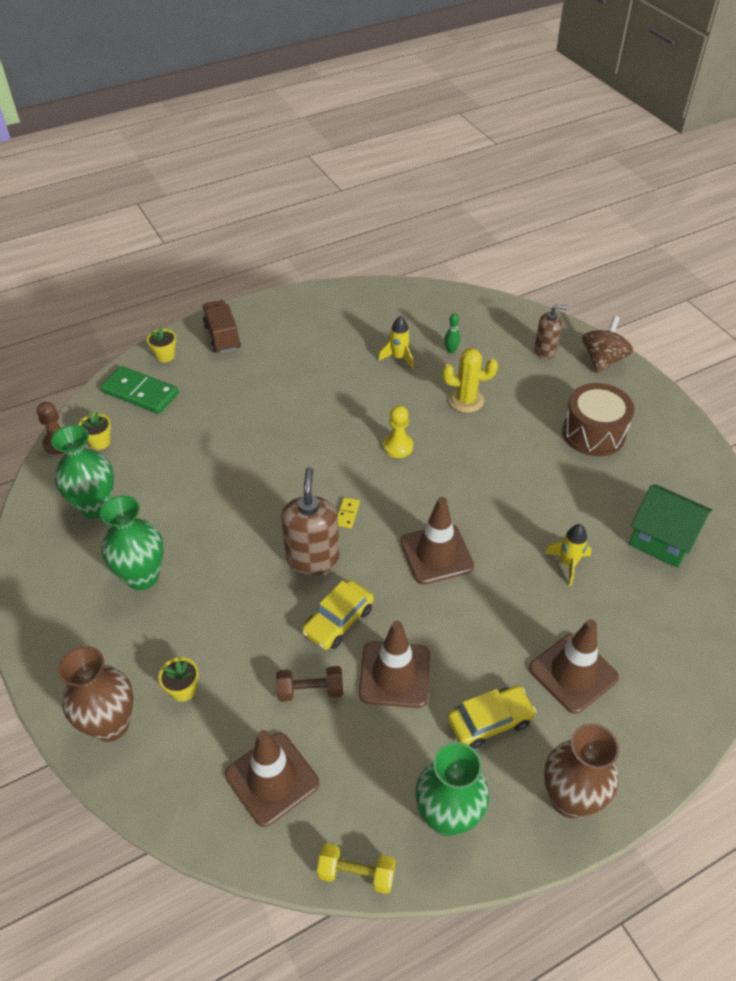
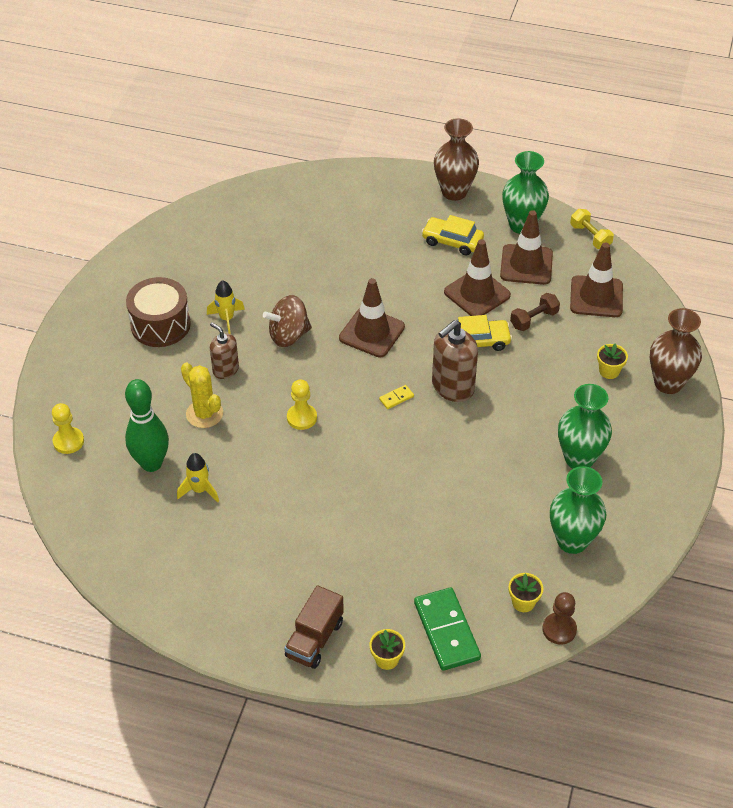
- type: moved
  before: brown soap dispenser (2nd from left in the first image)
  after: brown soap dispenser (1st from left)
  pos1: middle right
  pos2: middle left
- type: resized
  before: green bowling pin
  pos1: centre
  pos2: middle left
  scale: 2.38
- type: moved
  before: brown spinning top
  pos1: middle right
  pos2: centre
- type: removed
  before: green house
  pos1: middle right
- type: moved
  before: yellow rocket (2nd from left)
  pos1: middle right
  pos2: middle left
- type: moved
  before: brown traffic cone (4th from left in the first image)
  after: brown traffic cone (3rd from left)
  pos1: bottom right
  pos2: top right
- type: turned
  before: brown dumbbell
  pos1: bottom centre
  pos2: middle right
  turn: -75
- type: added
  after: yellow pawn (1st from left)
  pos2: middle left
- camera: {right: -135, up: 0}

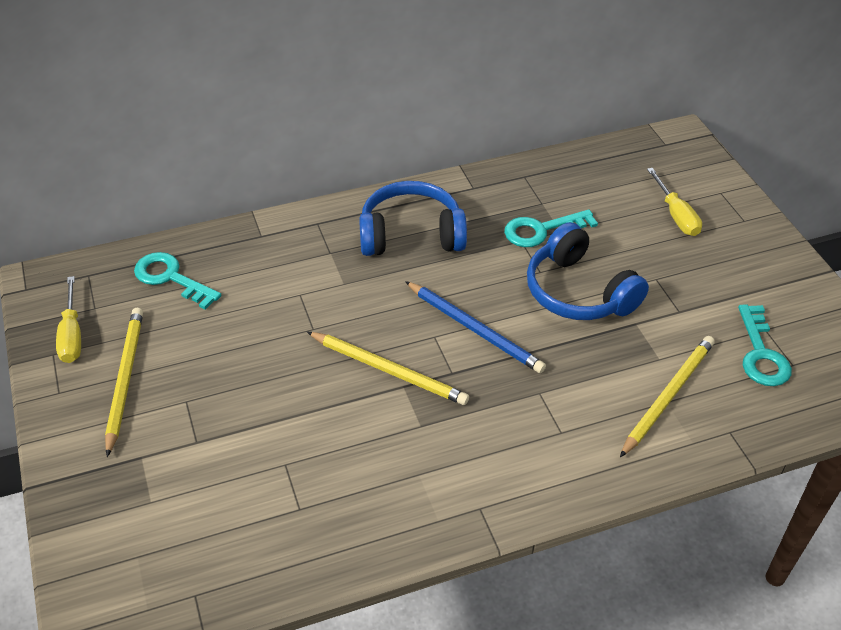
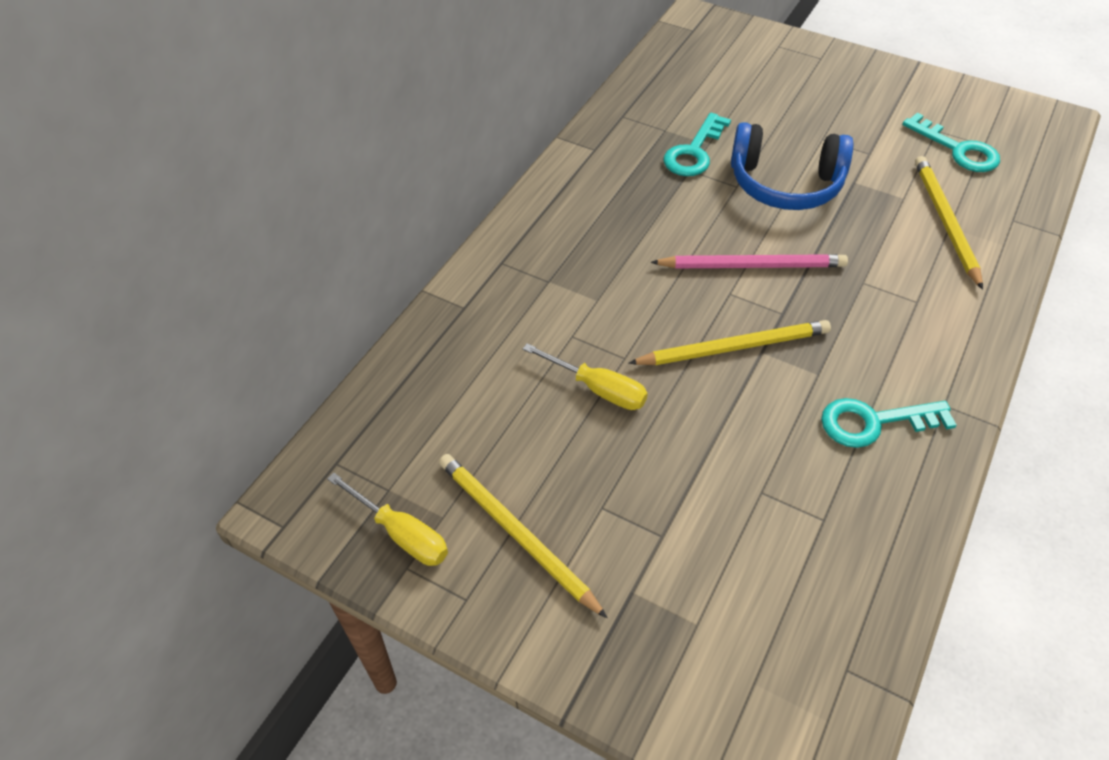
- type: moved
  before: yellow screwdriver (2nd from left)
  pos1: top right
  pos2: centre
- type: removed
  before: blue headphones (1st from left)
  pos1: centre
- type: moved
  before: turquoise key (1st from left in the first image)
  after: turquoise key (2nd from left)
  pos1: middle left
  pos2: middle right
- type: recoloured
  before: blue pencil
  after: pink pencil
  pos1: centre
  pos2: middle right
- camera: {right: -40, up: 5}

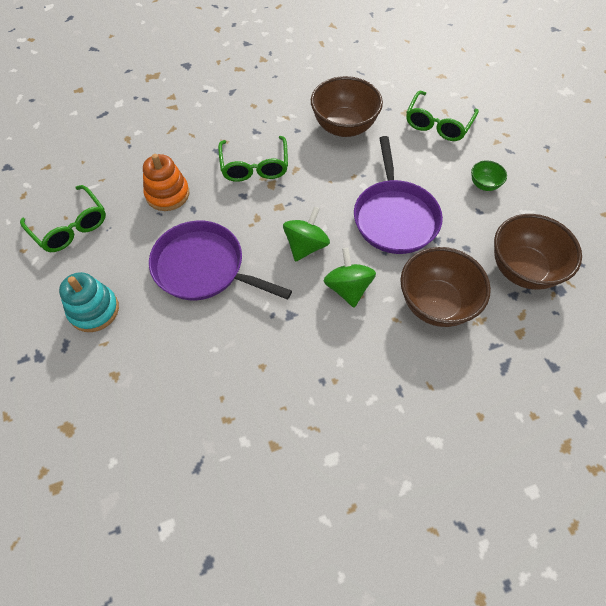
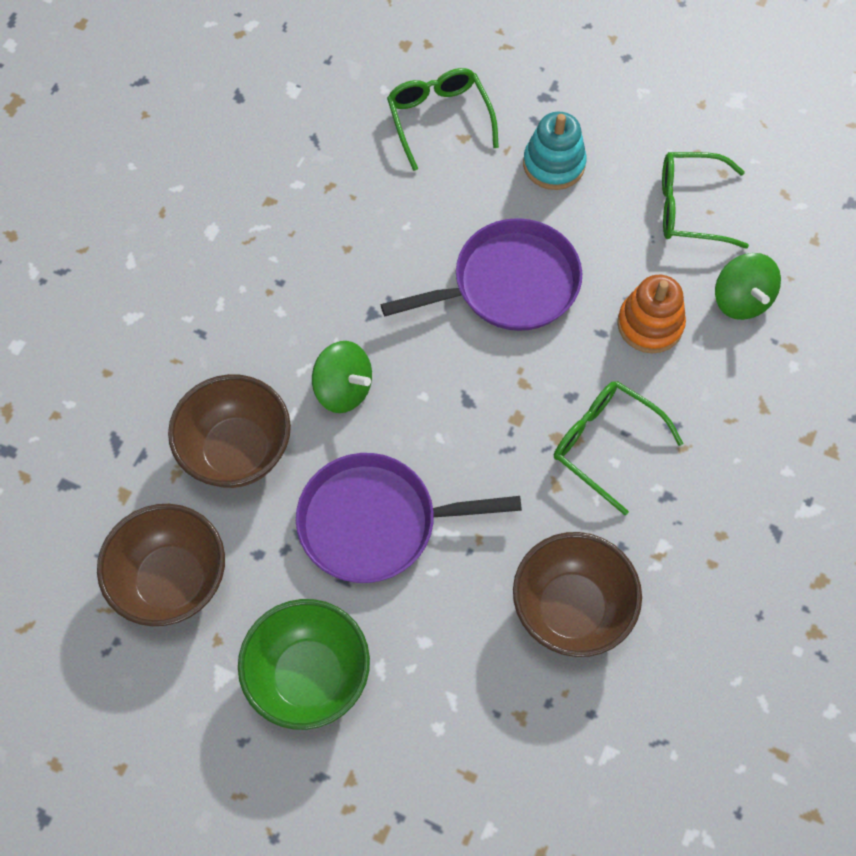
- type: moved
  before: green glasses (3rd from left in the first image)
  after: green glasses (1st from left)
  pos1: top right
  pos2: top centre
- type: turned
  before: purple pan (2nd from left in the first image)
  pos1: top centre
  pos2: centre
  turn: -45
- type: resized
  before: green bowl
  pos1: top right
  pos2: bottom centre
  scale: 2.13
- type: moved
  before: green spinning top (1st from left in the first image)
  after: green spinning top (2nd from left)
  pos1: centre
  pos2: middle right
- camera: {right: 135, up: 5}

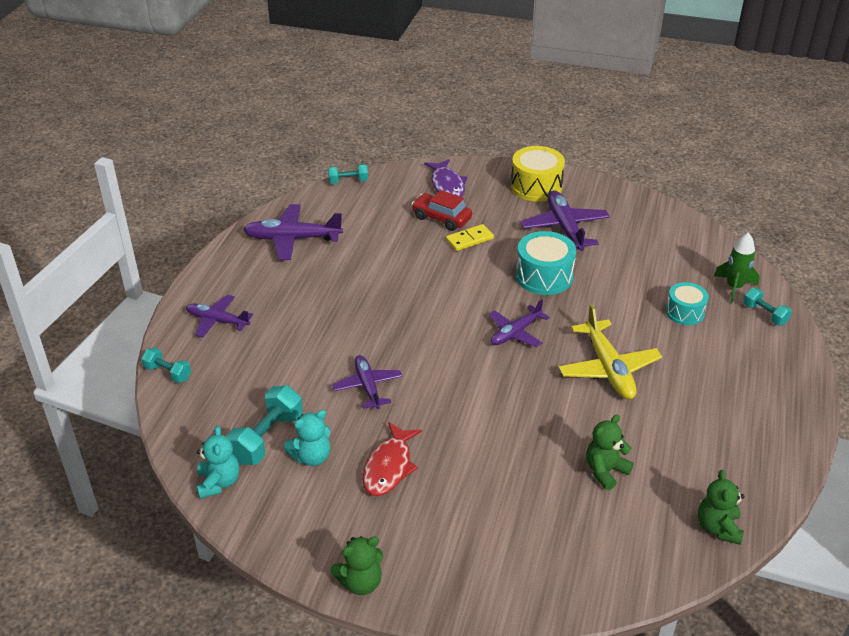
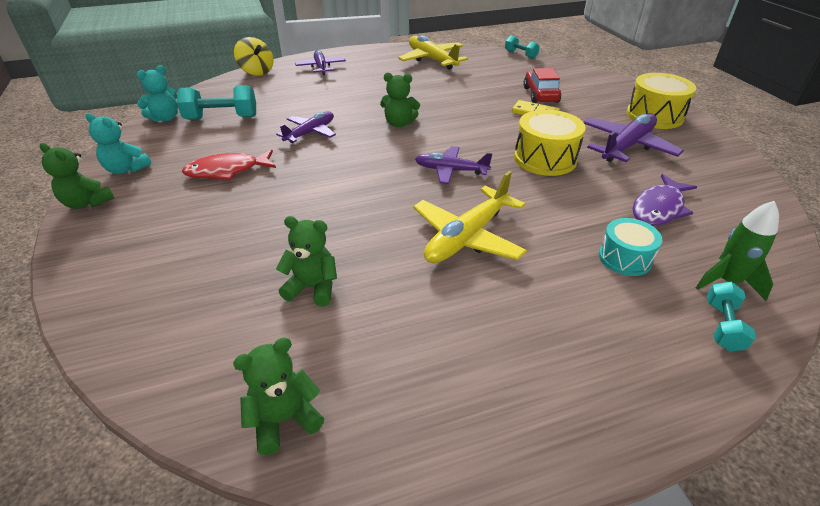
- type: moved
  before: purple fish
  pos1: top centre
  pos2: middle right
- type: recoloured
  before: purple plane (2nd from left)
  after: yellow plane (1st from left)
  pos1: centre
  pos2: top centre
- type: recoloured
  before: turquoise drum (1st from left)
  after: yellow drum (1st from left)
  pos1: centre
  pos2: top right
- type: replaced
  before: turquoise dumbbell (1st from left)
  after: yellow spinning top
  pos1: middle left
  pos2: top left
- type: moved
  before: turquoise teddy bear (2nd from left in the first image)
  after: turquoise teddy bear (1st from left)
  pos1: bottom centre
  pos2: top left
- type: added
  after: green teddy bear (4th from left)
  pos2: top centre
- camera: {right: 55, up: 0}

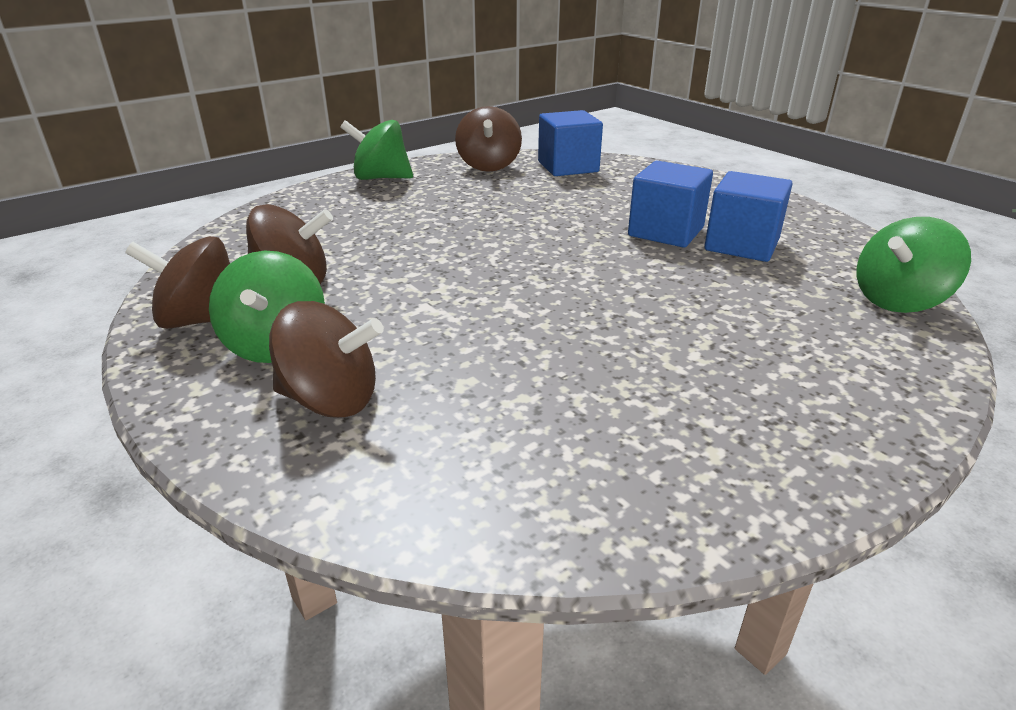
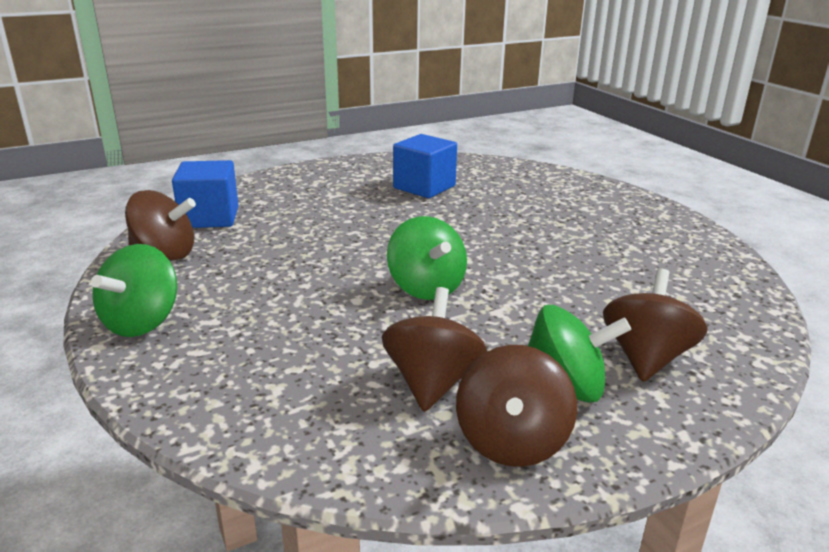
- type: removed
  before: blue cube (2nd from left)
  pos1: top centre
- type: moved
  before: green spinning top (3rd from left in the first image)
  after: green spinning top (2nd from left)
  pos1: middle right
  pos2: centre
- camera: {right: -80, up: -5}

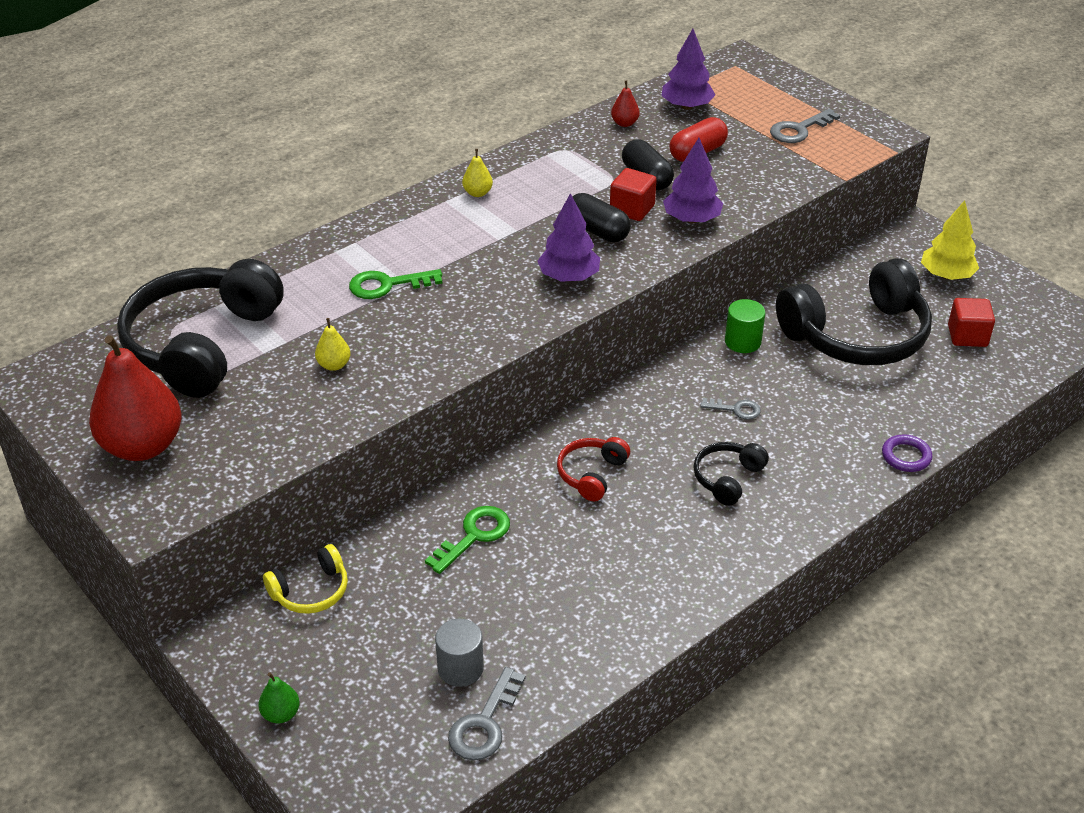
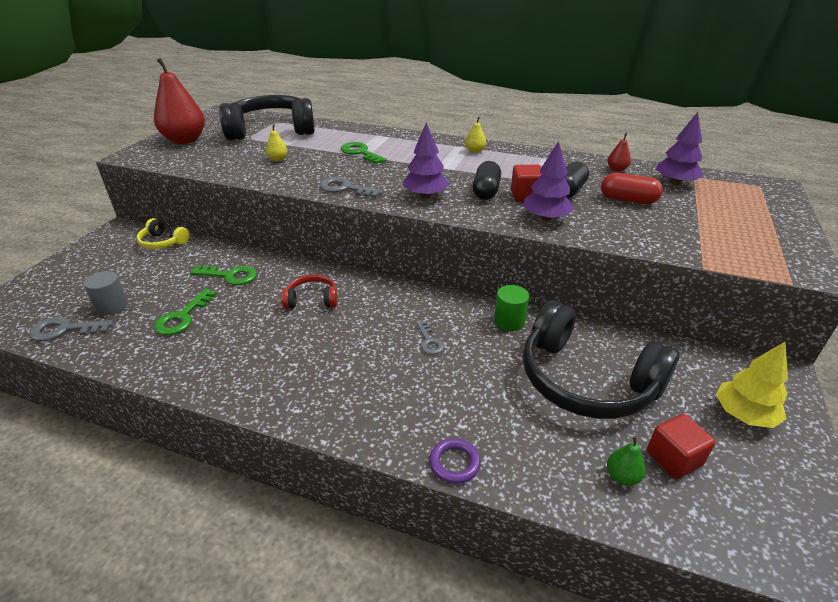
- type: moved
  before: grey key (3rd from left in the first image)
  after: grey key (2nd from left)
  pos1: top right
  pos2: top centre
- type: removed
  before: black headphones (2nd from left)
  pos1: middle right
- type: moved
  before: green pear
  pos1: bottom left
  pos2: bottom right
- type: added
  after: green key (1st from left)
  pos2: middle left
- camera: {right: 60, up: -5}

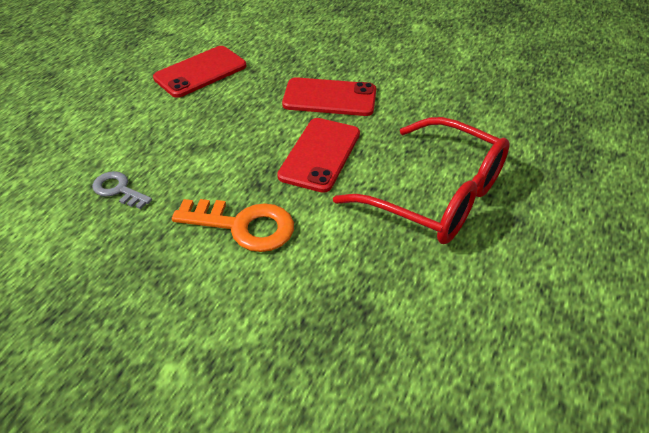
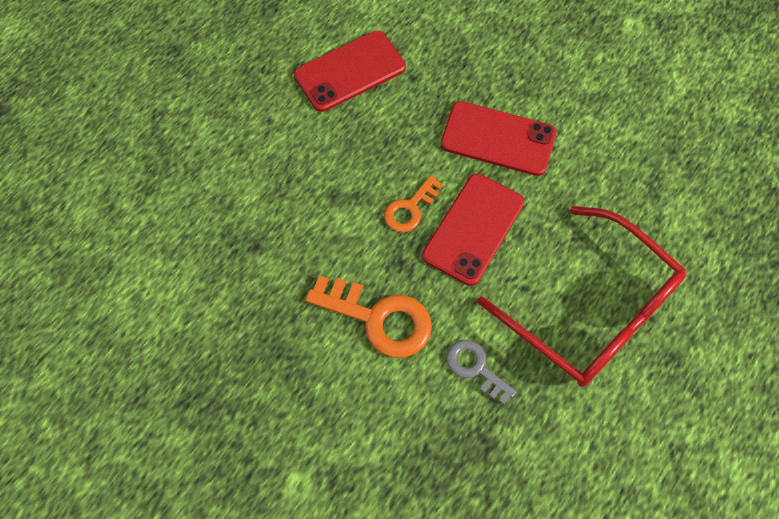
- type: moved
  before: grey key
  pos1: middle left
  pos2: bottom centre
- type: added
  after: orange key (2nd from left)
  pos2: centre
- camera: {right: 10, up: 20}

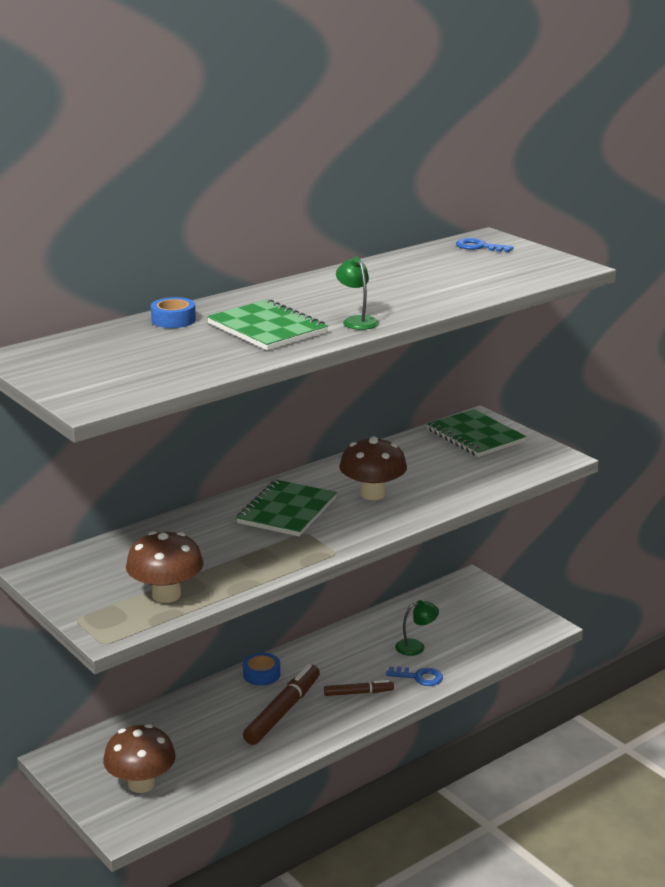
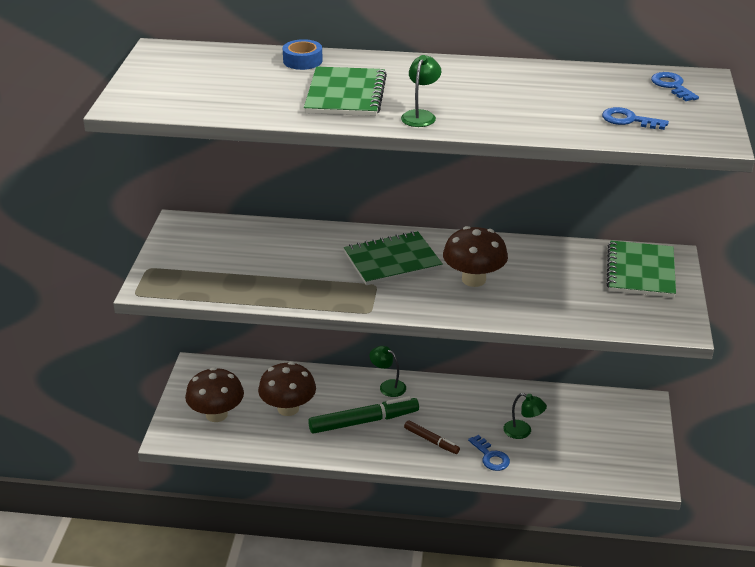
- type: moved
  before: brown mushroom (2nd from left)
  pos1: middle left
  pos2: bottom centre
- type: replaced
  before: blue tape (2nd from left)
  after: green lamp (1st from left)
  pos1: bottom centre
  pos2: centre
- type: recoloured
  before: brown marker (1st from left)
  after: green marker
  pos1: bottom centre
  pos2: bottom centre
- type: added
  after: blue key (2nd from left)
  pos2: top right
- camera: {right: 45, up: 10}

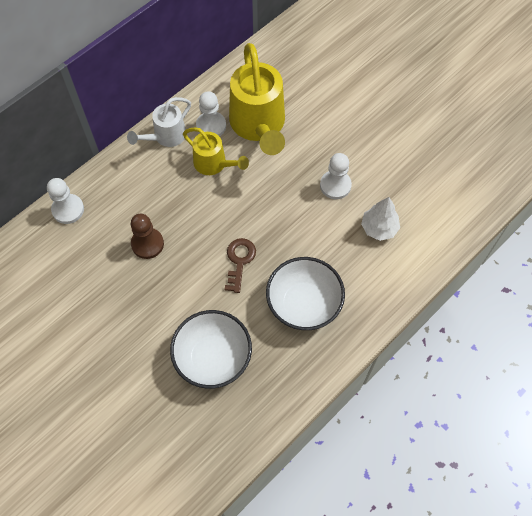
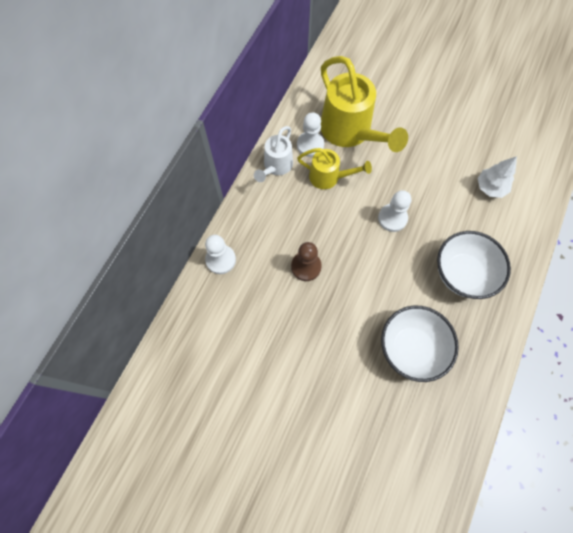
- type: moved
  before: white pawn (3rd from left)
  pos1: centre
  pos2: middle right
- type: removed
  before: brown key
  pos1: centre
- camera: {right: -20, up: 5}

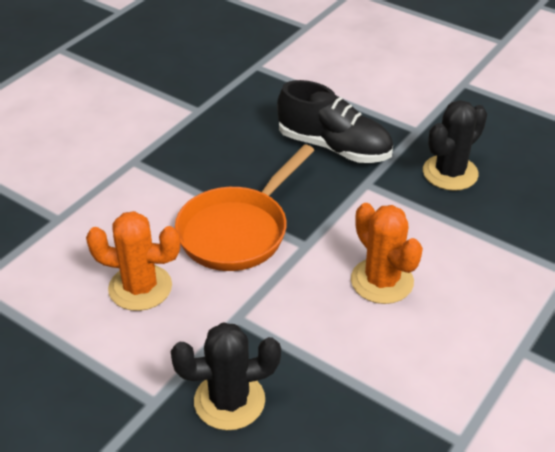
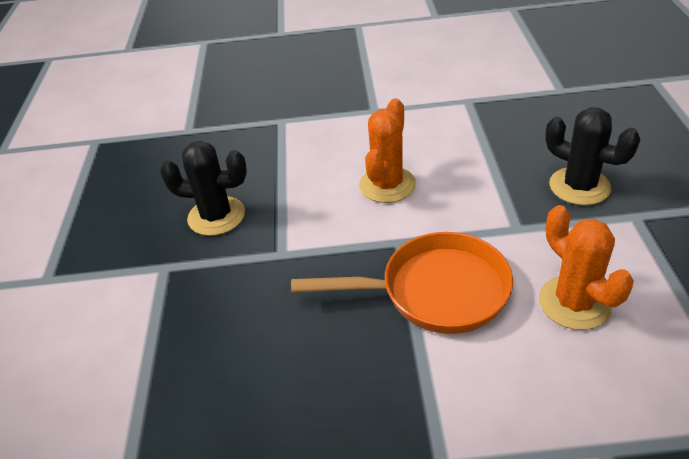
- type: removed
  before: black shoe
  pos1: top centre
- camera: {right: -125, up: 0}

